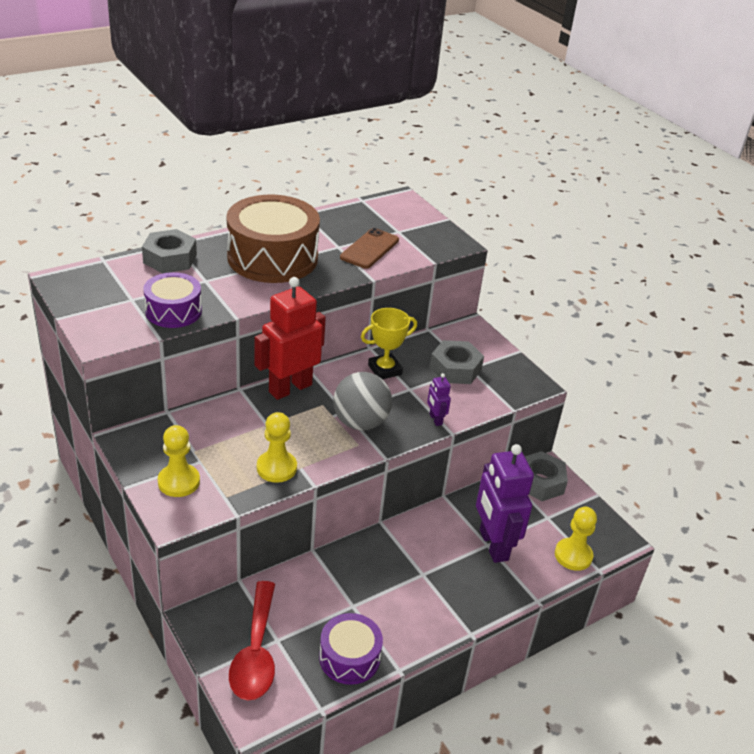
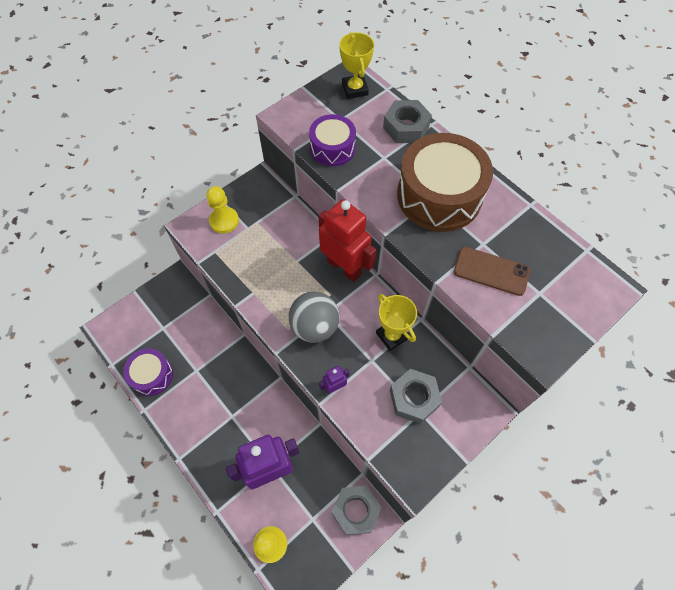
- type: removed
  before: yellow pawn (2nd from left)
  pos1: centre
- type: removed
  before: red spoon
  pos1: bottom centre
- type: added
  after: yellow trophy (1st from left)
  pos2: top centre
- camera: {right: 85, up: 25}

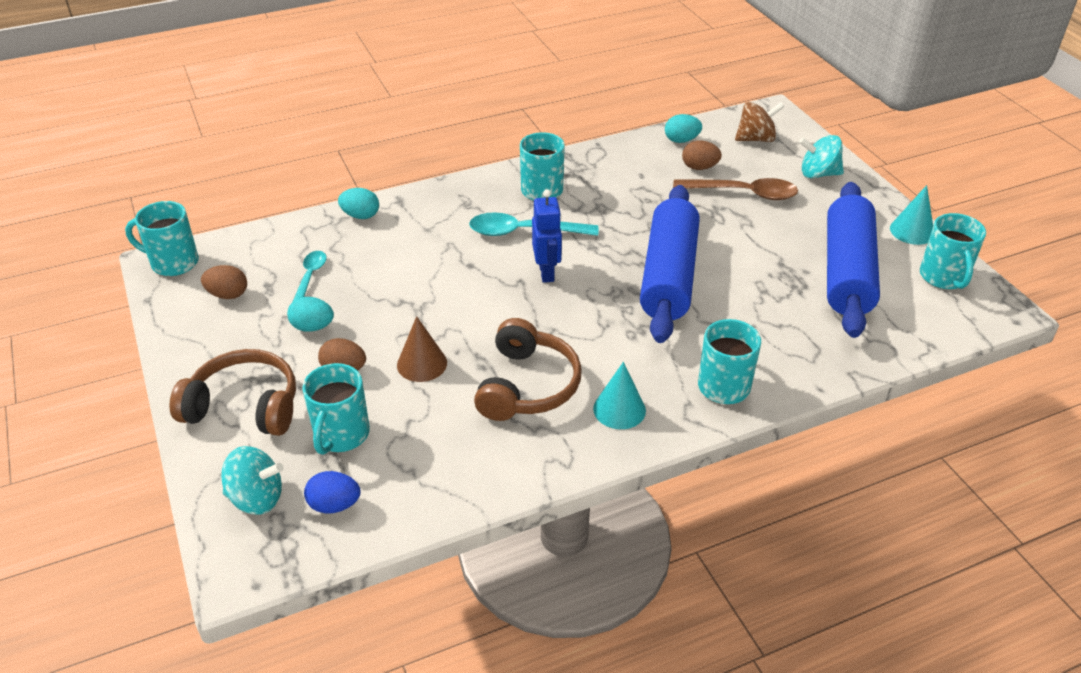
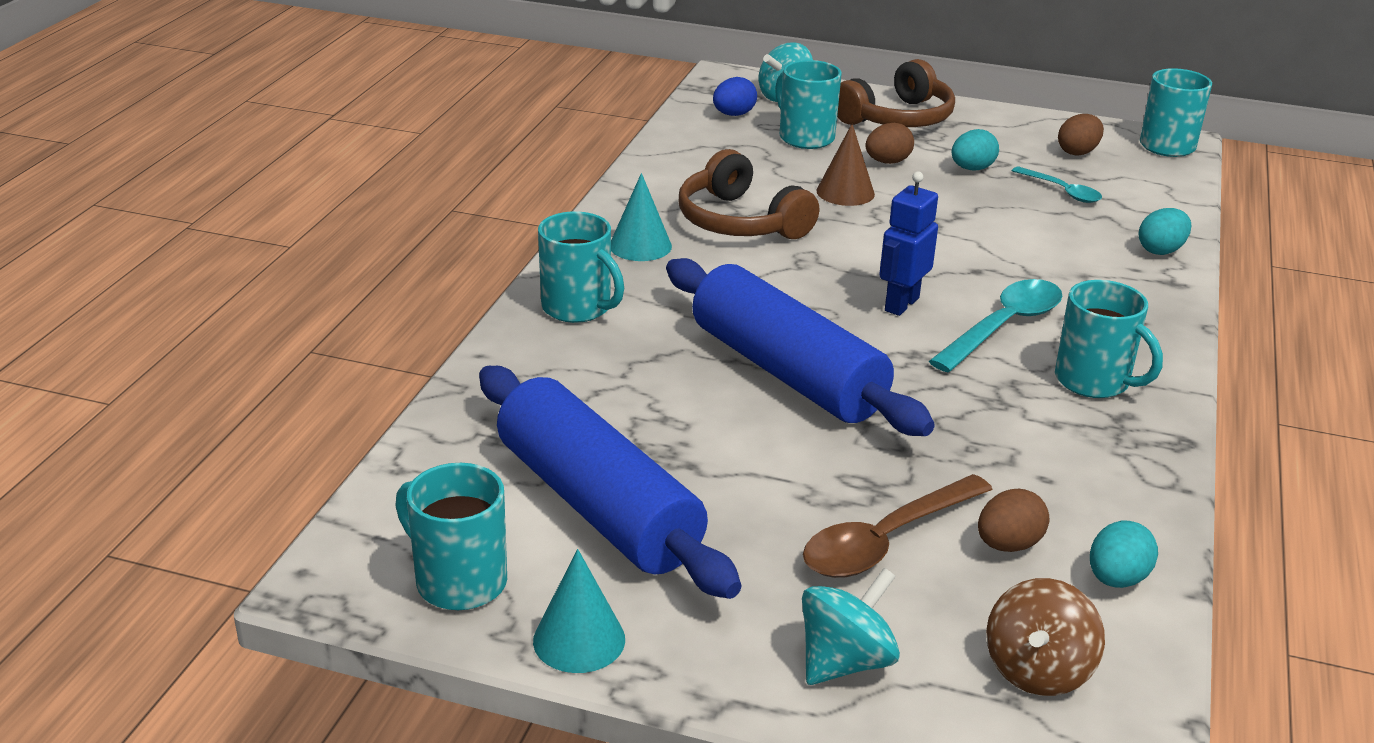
- type: turned
  before: blue robot
  pos1: centre
  pos2: top centre
  turn: 90
- camera: {right: 130, up: -10}

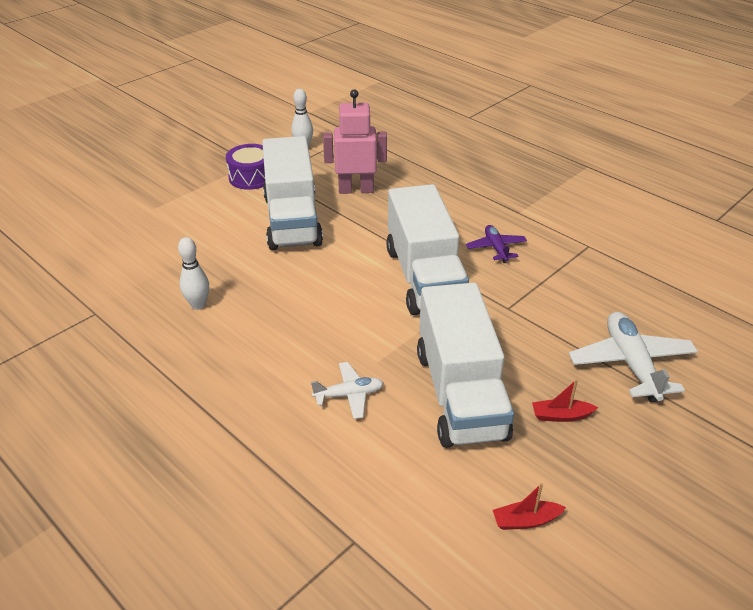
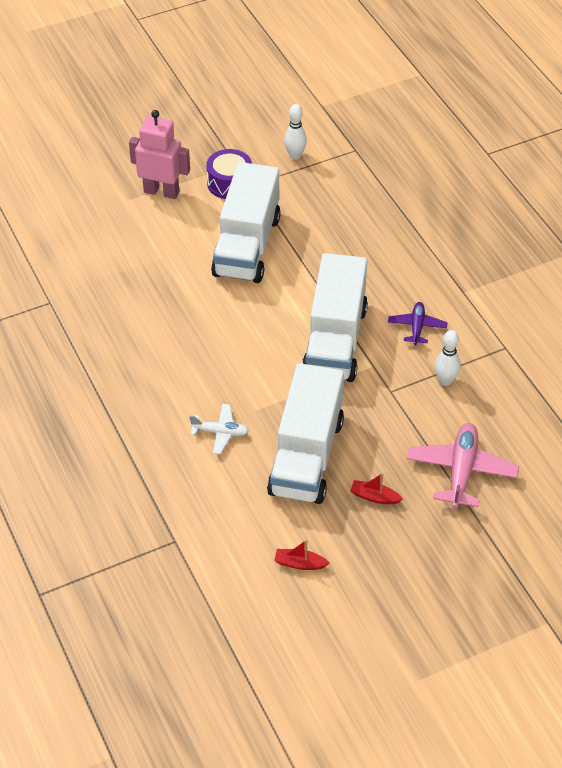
- type: moved
  before: pink robot
  pos1: top centre
  pos2: top left
- type: moved
  before: white bowling pin (1st from left in the first image)
  after: white bowling pin (2nd from left)
  pos1: middle left
  pos2: middle right
- type: recoloured
  before: white plane (2nd from left)
  after: pink plane
  pos1: middle right
  pos2: middle right
- camera: {right: 20, up: 10}

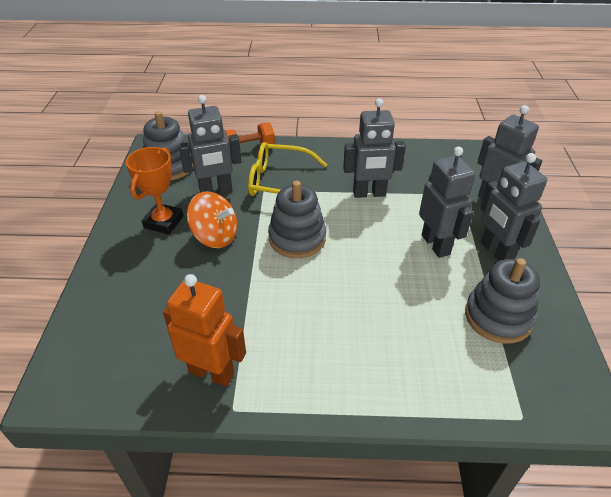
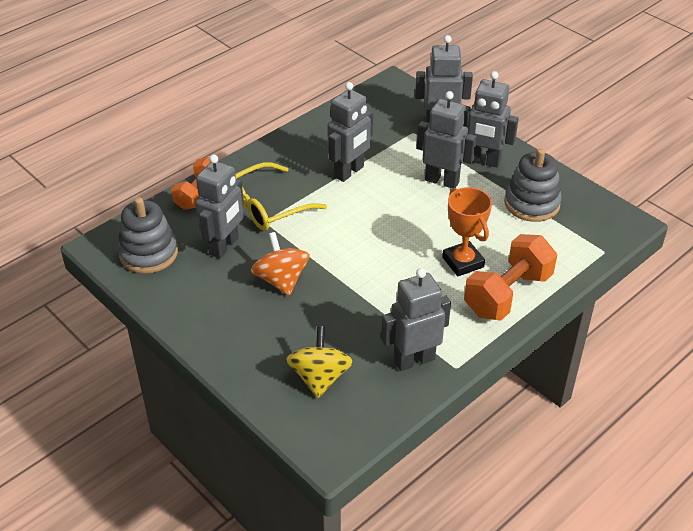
- type: moved
  before: orange trophy
  pos1: middle left
  pos2: middle right
- type: removed
  before: grey stacking toy (2nd from left)
  pos1: centre
- type: turned
  before: orange spinning top
  pos1: centre
  pos2: centre
  turn: -90
- type: recoloured
  before: orange robot
  after: grey robot (3rd from left)
  pos1: centre
  pos2: centre
- type: added
  after: orange dumbbell (2nd from left)
  pos2: middle right
- type: added
  after: yellow spinning top
  pos2: bottom centre
- camera: {right: -45, up: 0}

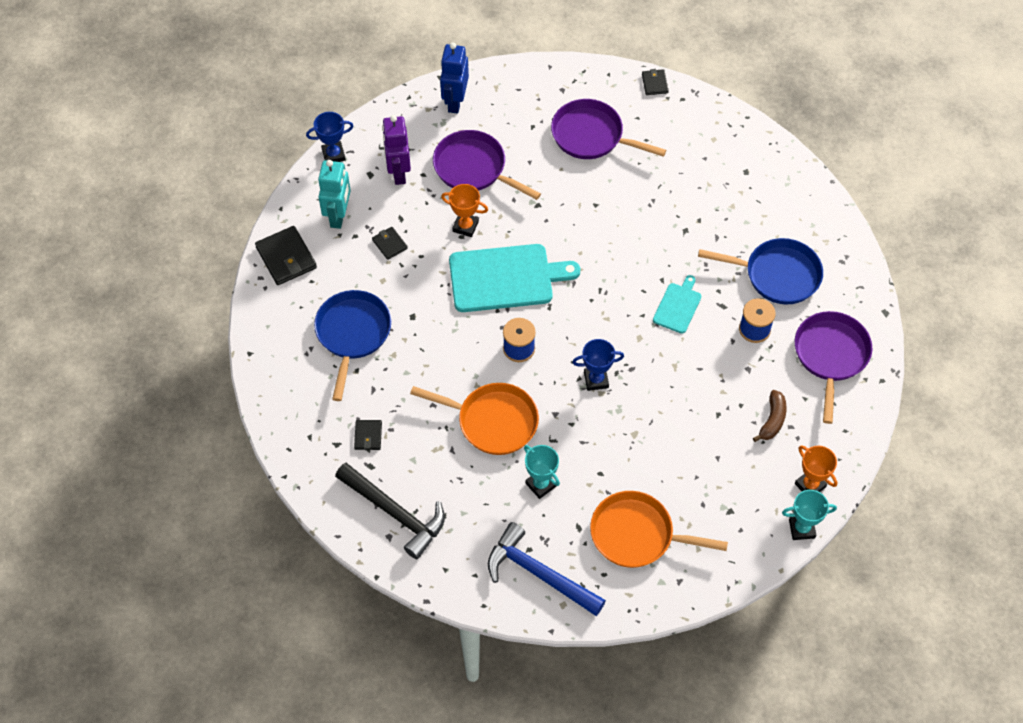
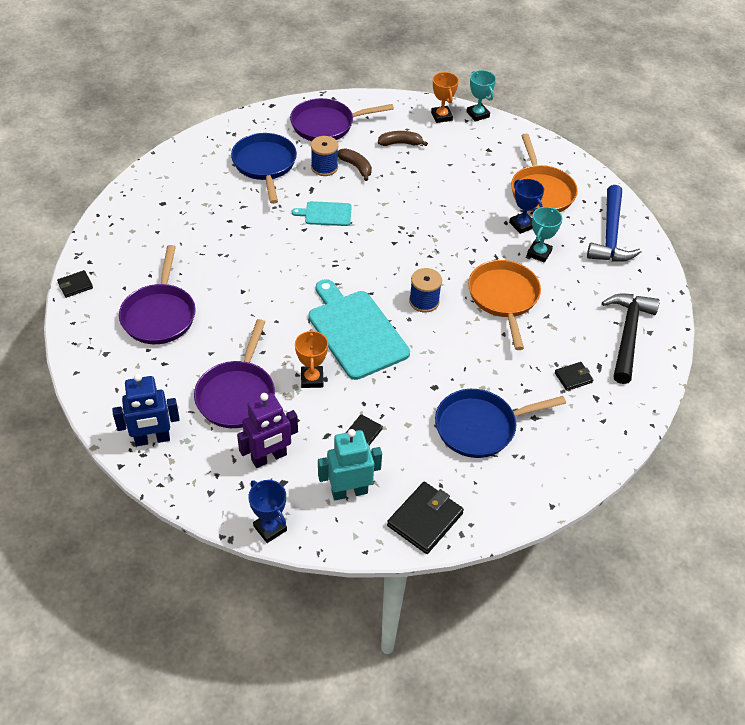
- type: moved
  before: blue trophy (2nd from left)
  pos1: centre
  pos2: top right
- type: turned
  before: orange trophy (2nd from left)
  pos1: middle right
  pos2: top centre
  turn: -45
- type: added
  after: brown banana (1st from left)
  pos2: top centre
- camera: {right: -115, up: -10}

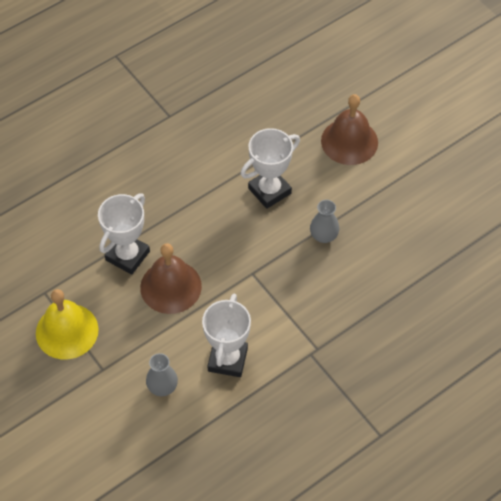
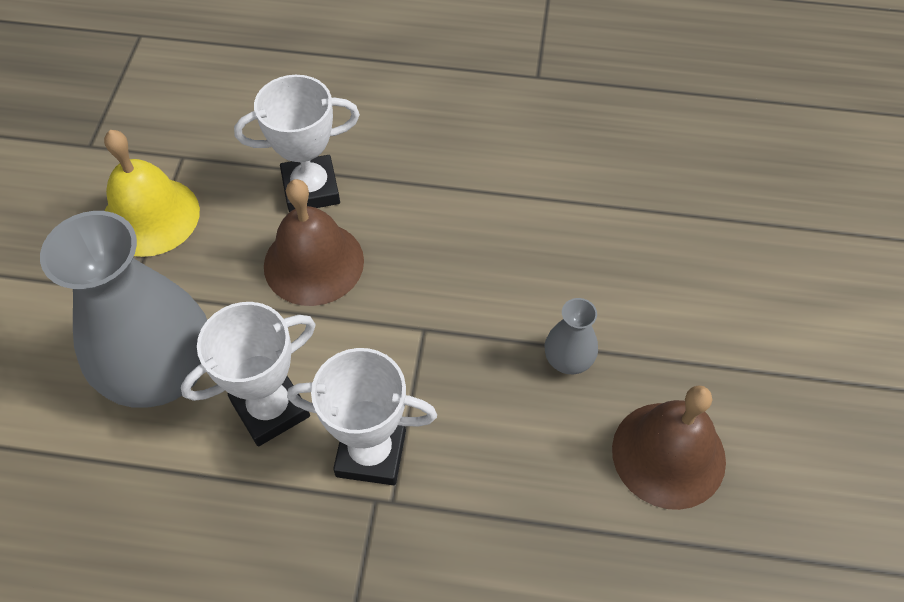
- type: moved
  before: brown bell (2nd from left)
  pos1: top right
  pos2: bottom right
- type: moved
  before: white trophy (3rd from left)
  pos1: centre
  pos2: bottom centre
- type: resized
  before: grey vase (1st from left)
  pos1: bottom left
  pos2: middle left
  scale: 2.32
- camera: {right: 45, up: 0}

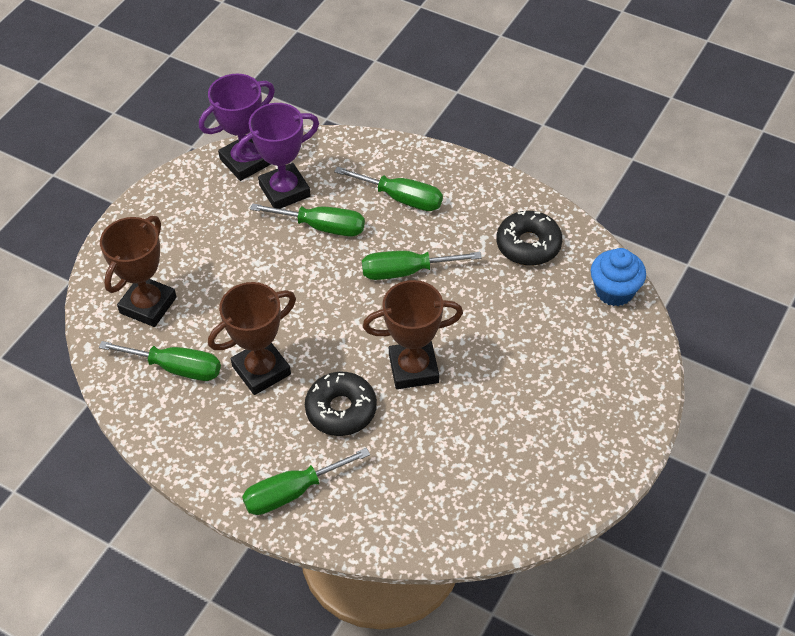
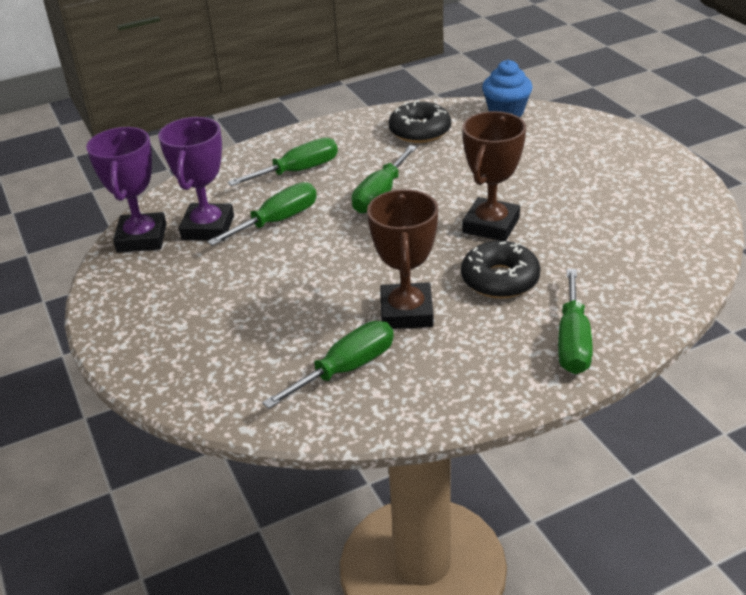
- type: removed
  before: brown trophy (1st from left)
  pos1: middle left
- camera: {right: -55, up: -15}

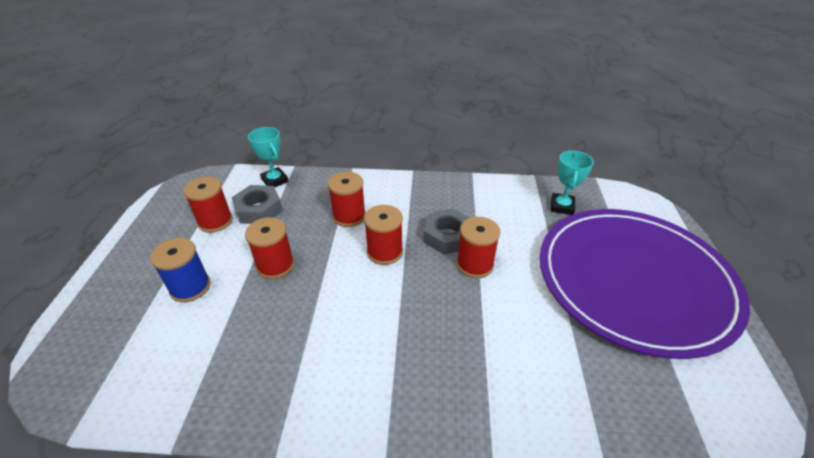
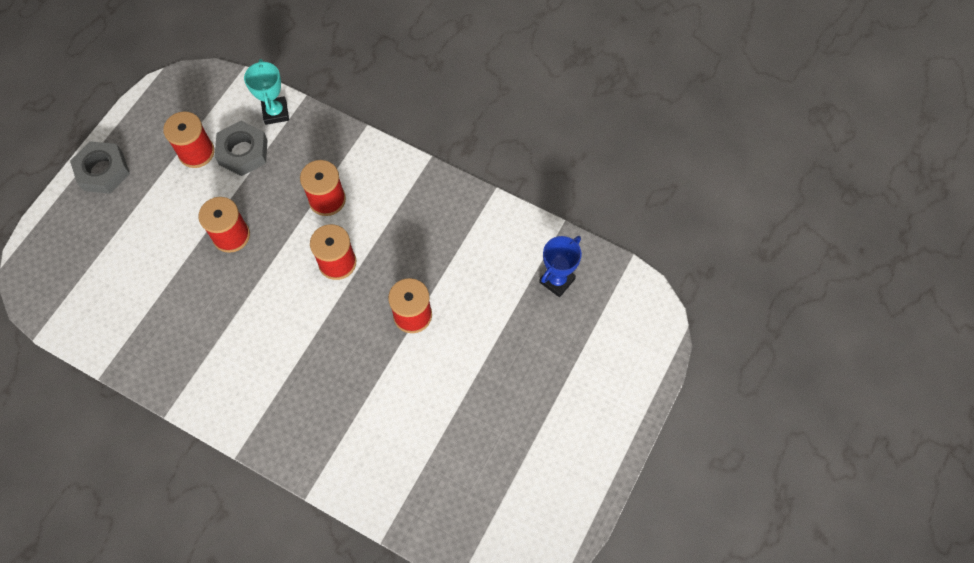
- type: recoloured
  before: turquoise trophy (2nd from left)
  after: blue trophy
  pos1: middle right
  pos2: centre
- type: moved
  before: grey nut (2nd from left in the first image)
  after: grey nut (1st from left)
  pos1: centre
  pos2: top left
- type: removed
  before: purple plate
  pos1: middle right
- type: removed
  before: blue spool
  pos1: middle left
- camera: {right: 25, up: 25}

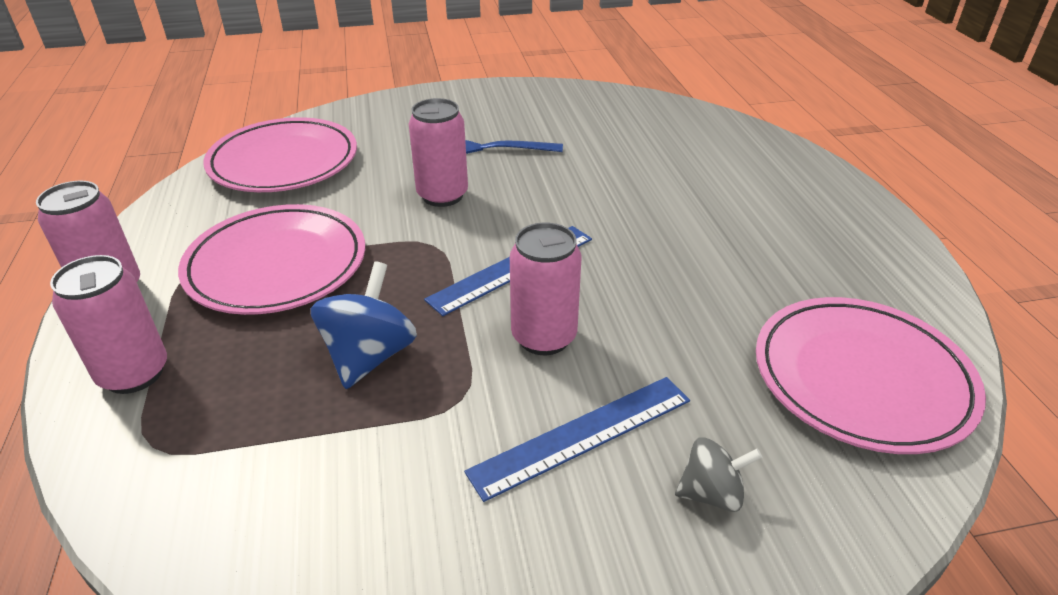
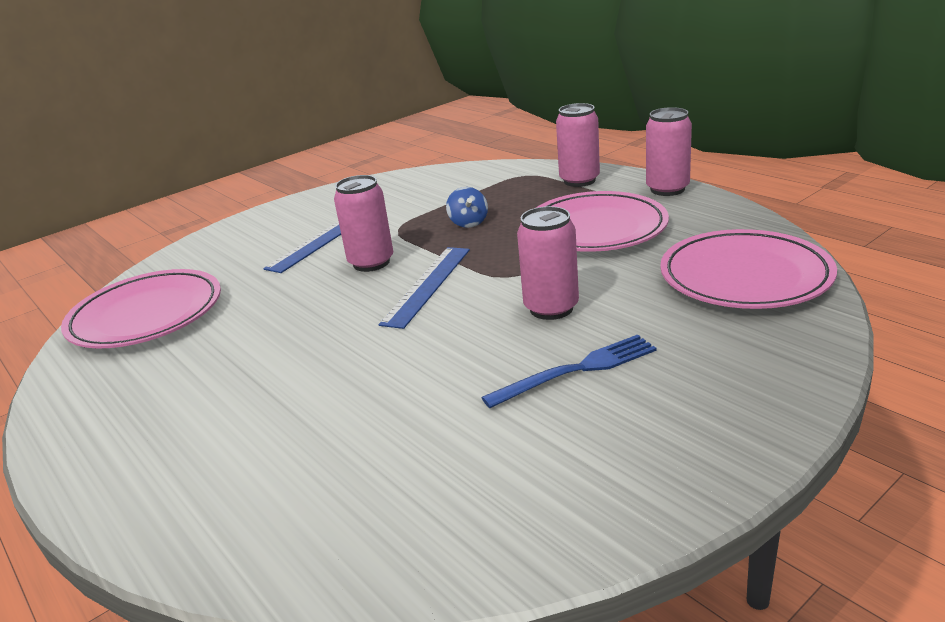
- type: resized
  before: blue spinning top
  pos1: centre
  pos2: top centre
  scale: 0.62
- type: removed
  before: grey spinning top
  pos1: bottom right
- camera: {right: 155, up: -10}

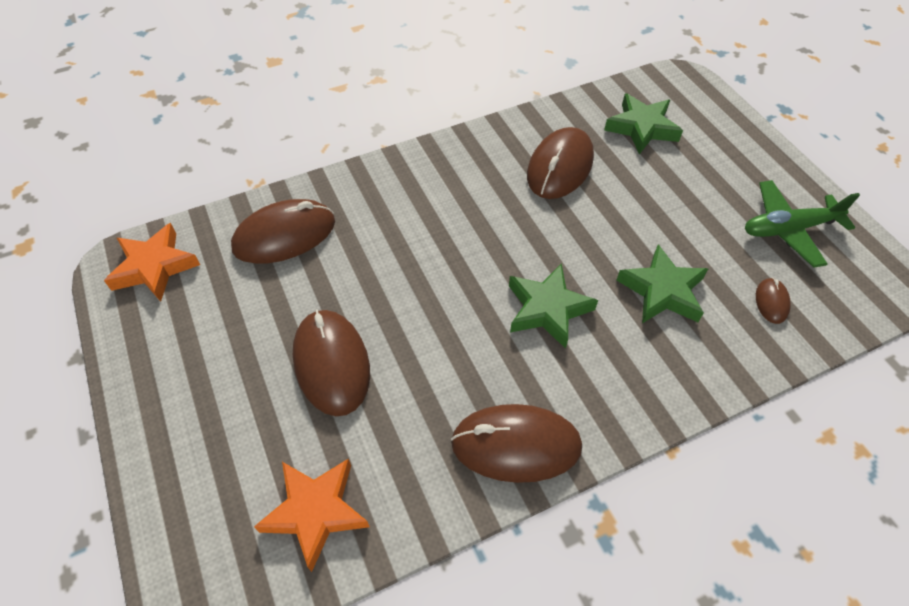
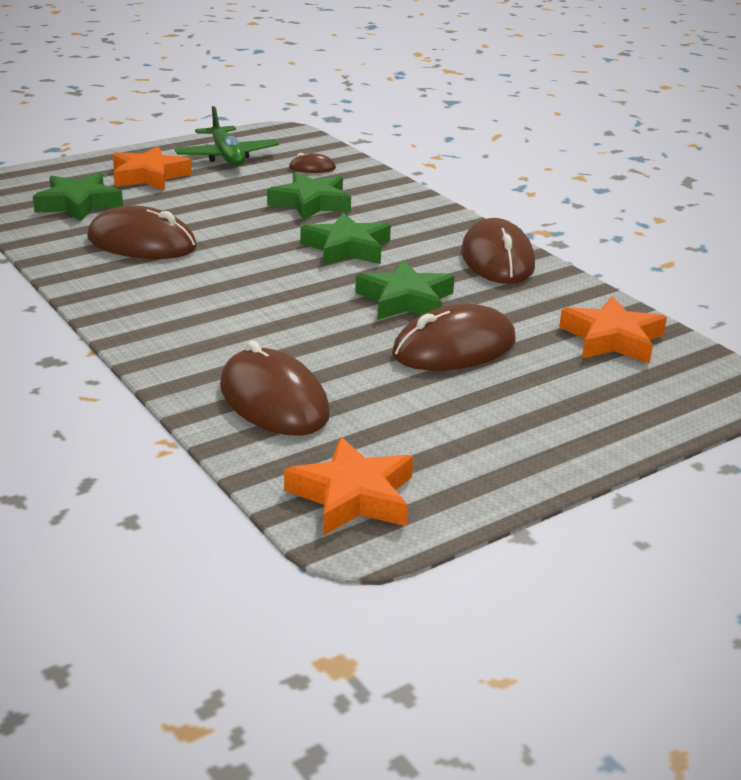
- type: added
  after: orange star (1st from left)
  pos2: top left
- type: added
  after: green star (4th from left)
  pos2: centre
- camera: {right: -100, up: -25}

